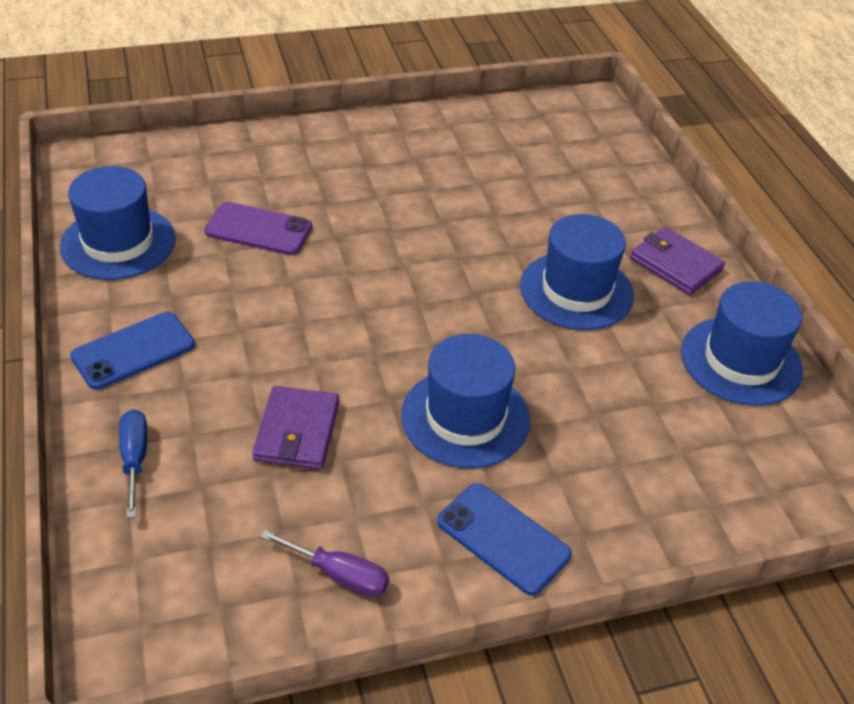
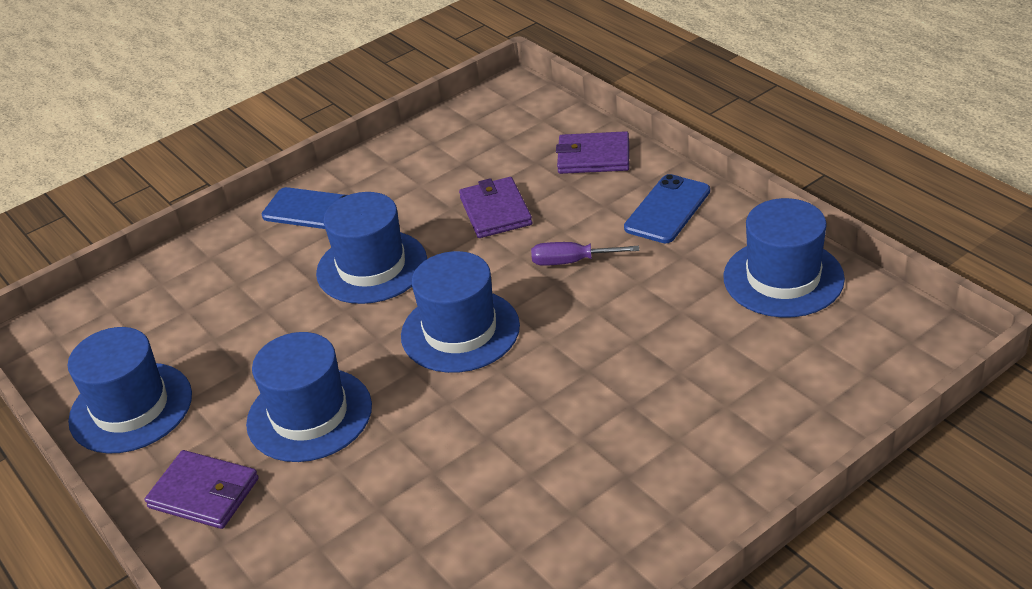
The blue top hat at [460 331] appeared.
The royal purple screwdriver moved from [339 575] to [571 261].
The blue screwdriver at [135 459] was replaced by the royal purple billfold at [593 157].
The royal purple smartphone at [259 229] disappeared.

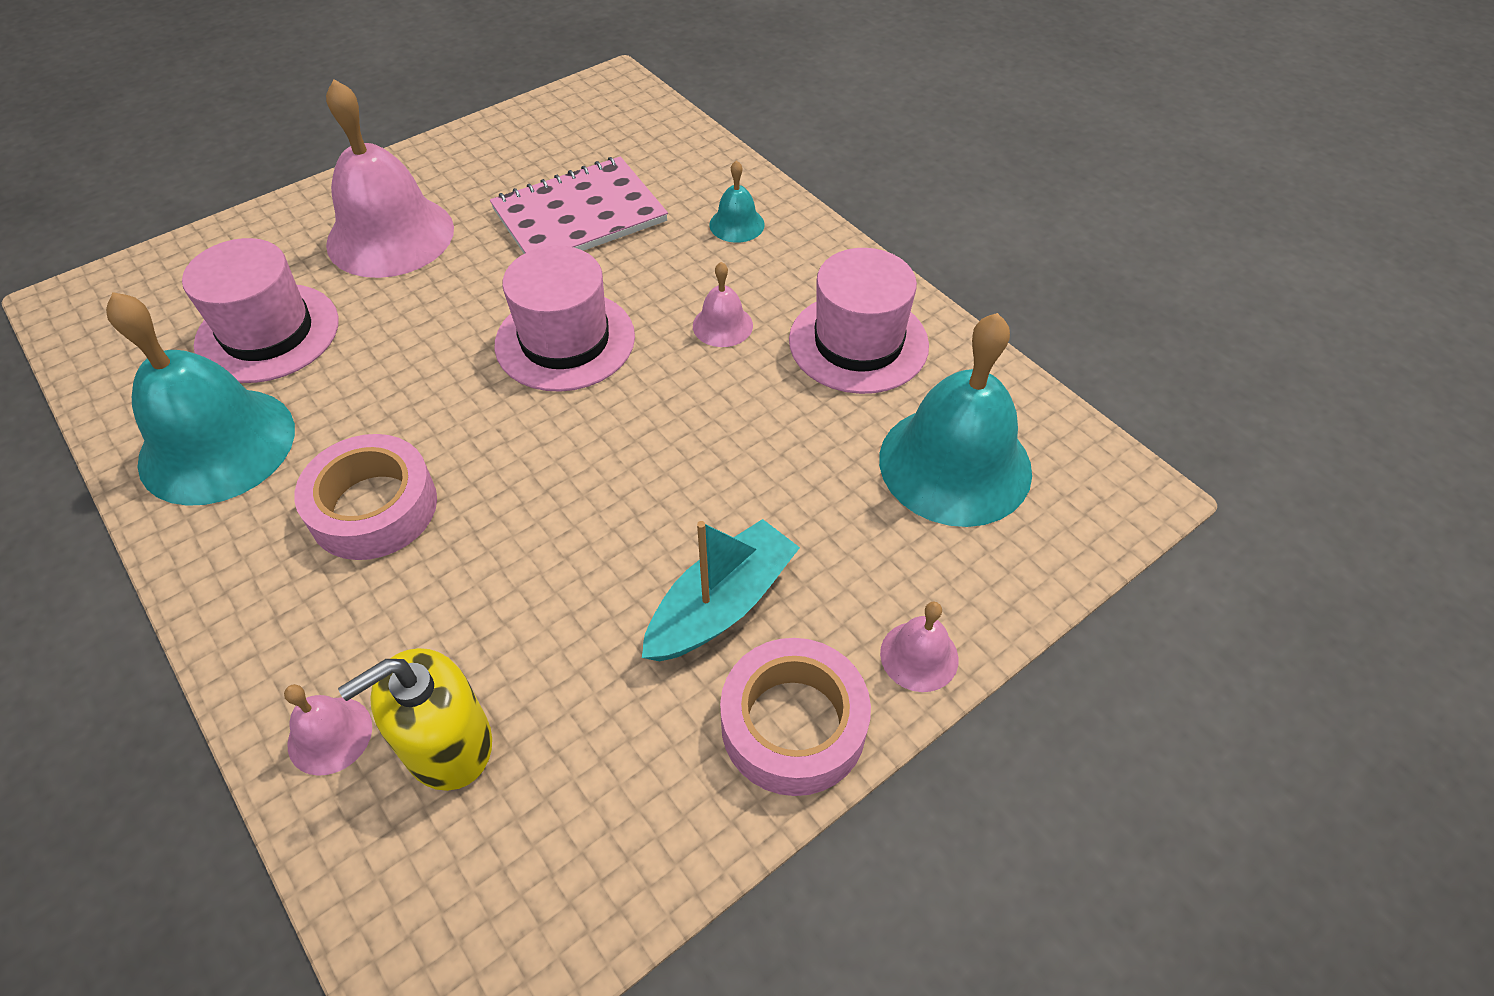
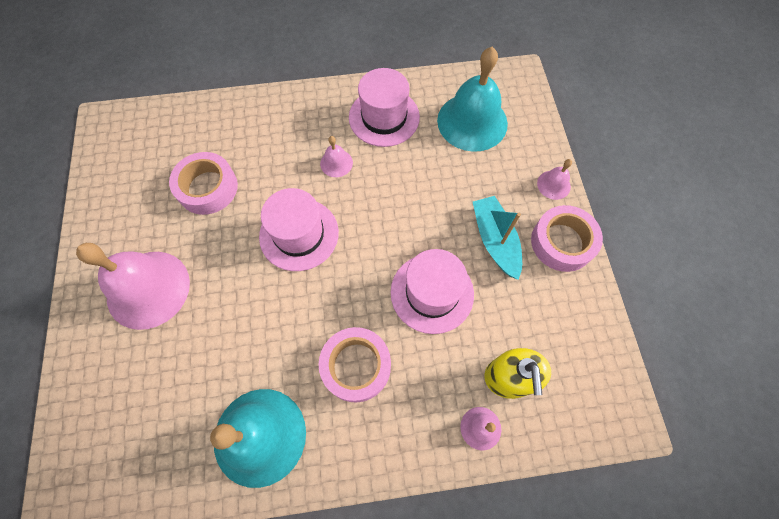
The rosy notepad at [579 215] was replaced by the rosy tape at [207 188].
The rosy top hat moved from [267 333] to [432 293].
The turquoise bell at [737 224] disappeared.

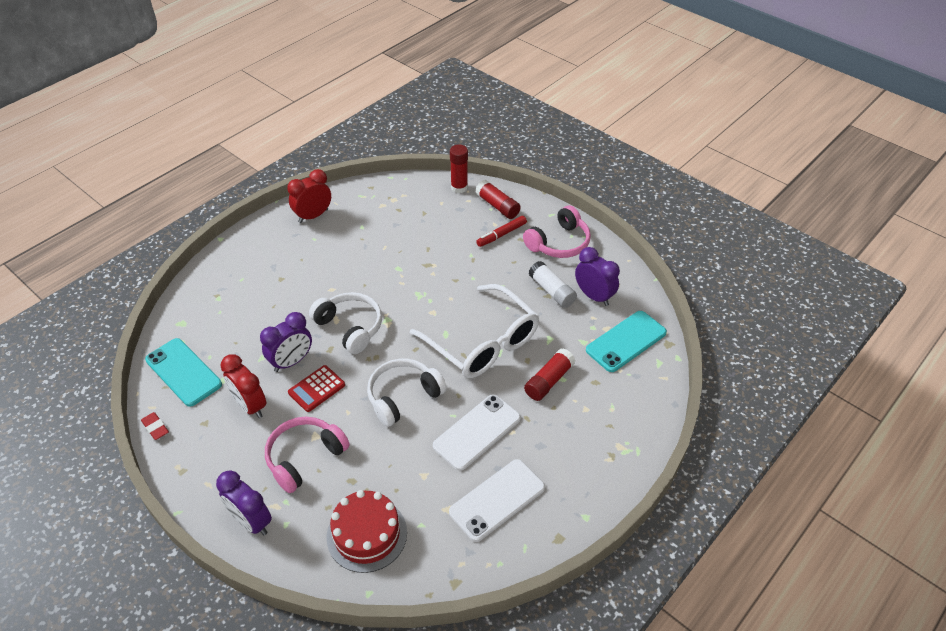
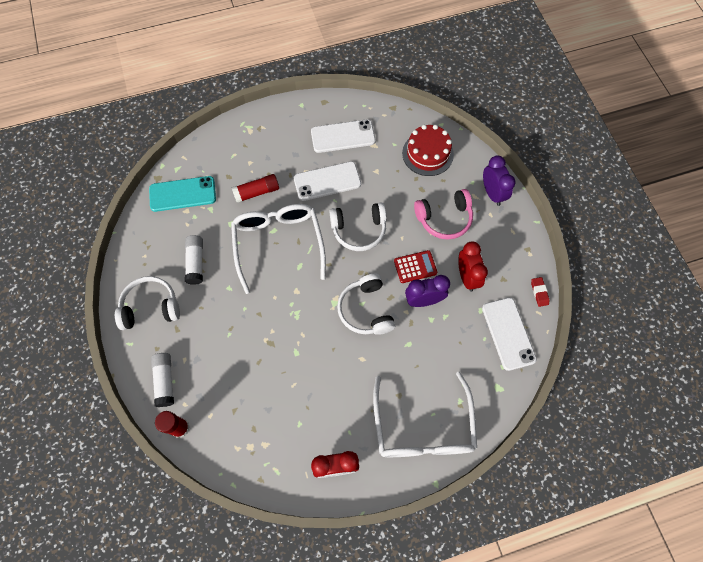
The rosy headset at [559 243] became the pure white headset at [150 307].
The crimson stick of glue at [497 206] became the pure white stick of glue at [165 381].
The pure white glasses at [423 427] appeared.
The turquoise smartphone at [183 372] became the pure white smartphone at [508 333].
The crimson marker pen at [501 235] disappeared.
The royal purple clock at [594 296] disappeared.

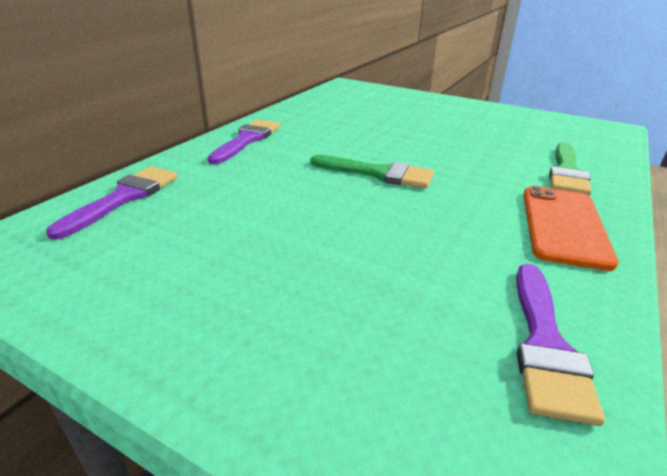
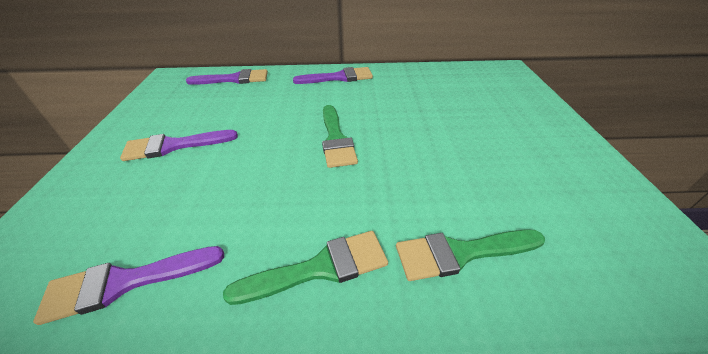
The royal purple brush at [174 146] appeared.
The orange-coloured smartphone at [563 226] was replaced by the emerald brush at [320 268].

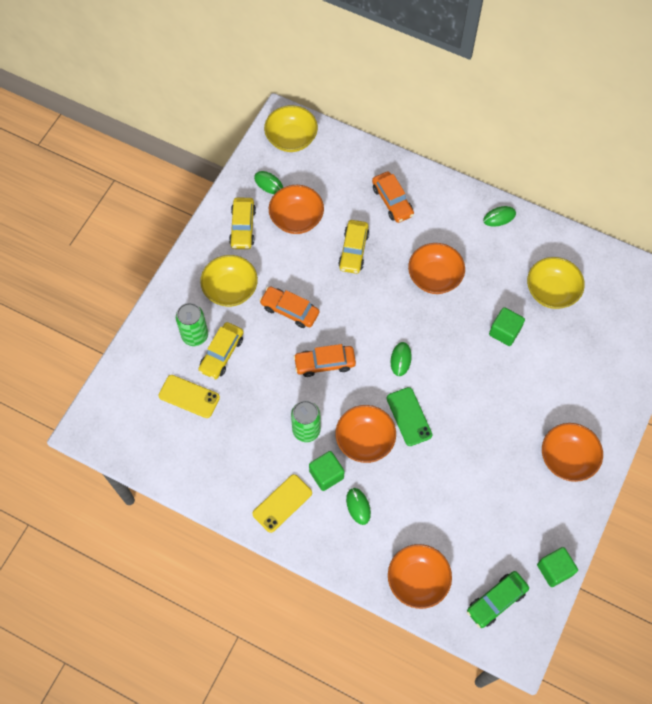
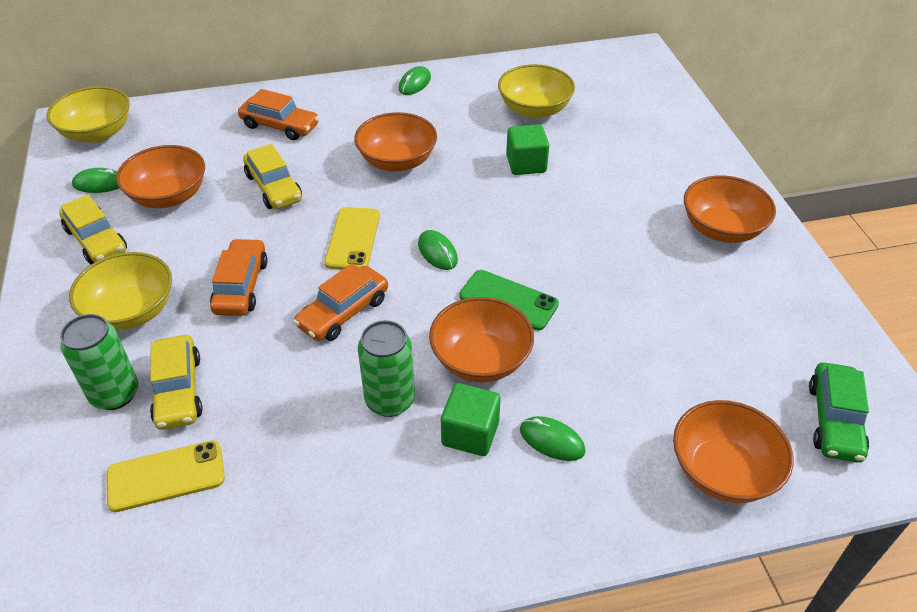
The orange-coloured toy car at [289 310] turned 105 degrees clockwise.
The bright yellow smartphone moved from [282 503] to [353 239].
The emerald solid cube at [554 570] disappeared.

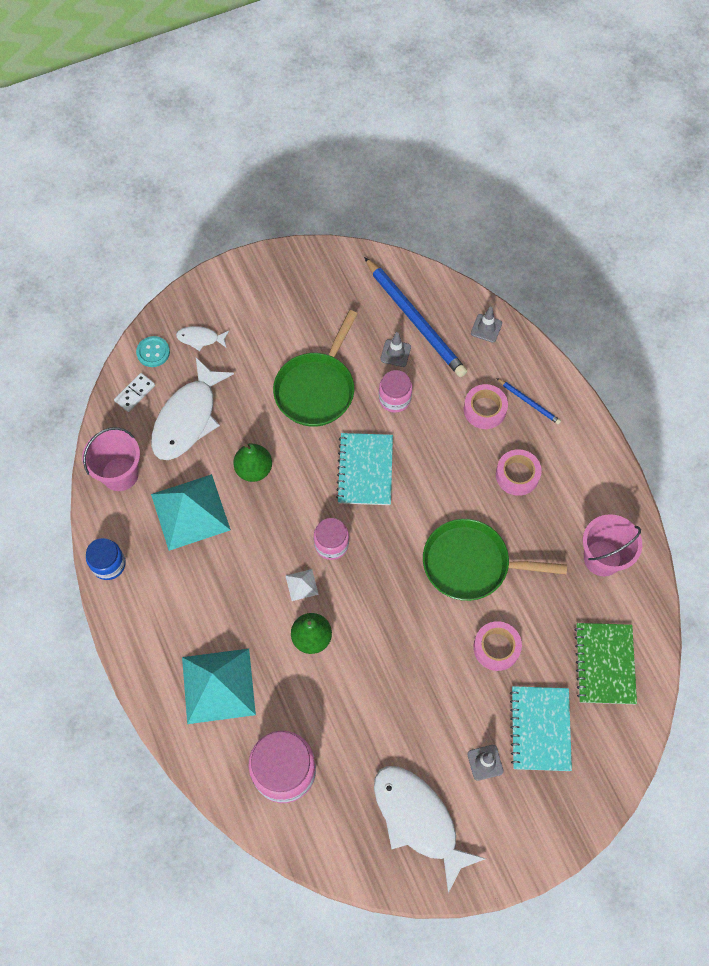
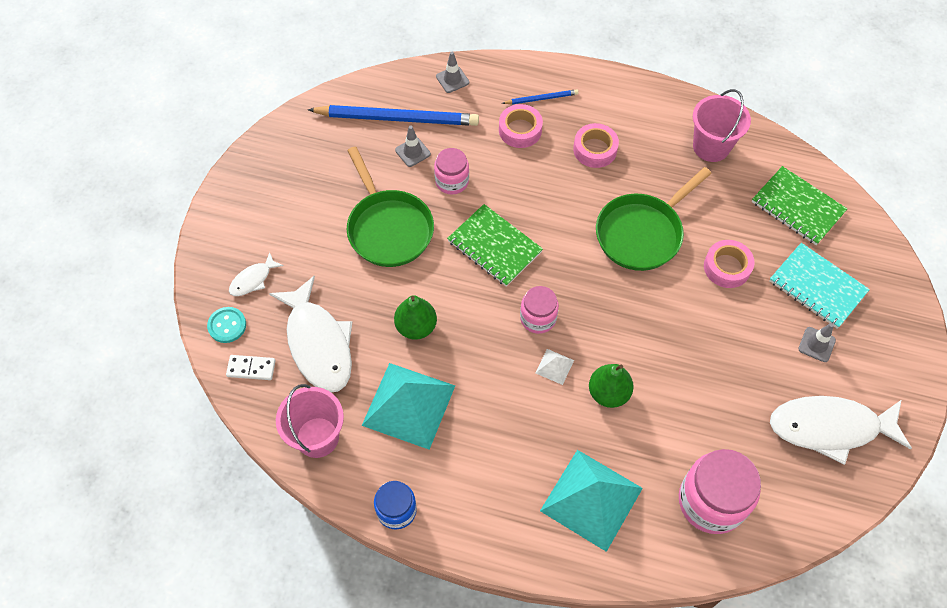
The pure white domino tile at [135 393] turned 75 degrees counterclockwise.
The turquoise notepad at [365 470] became the emerald notepad at [494 246].

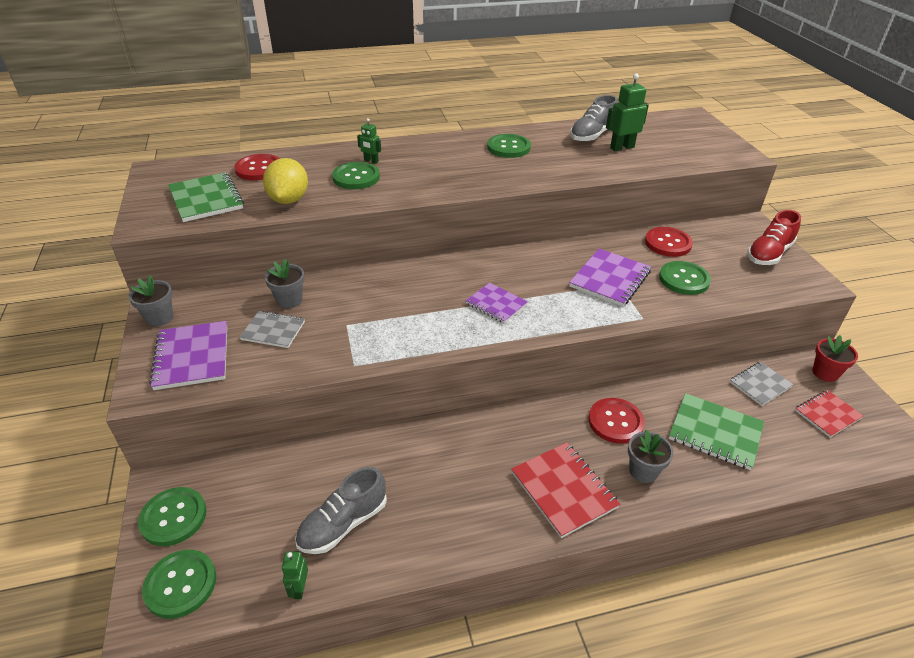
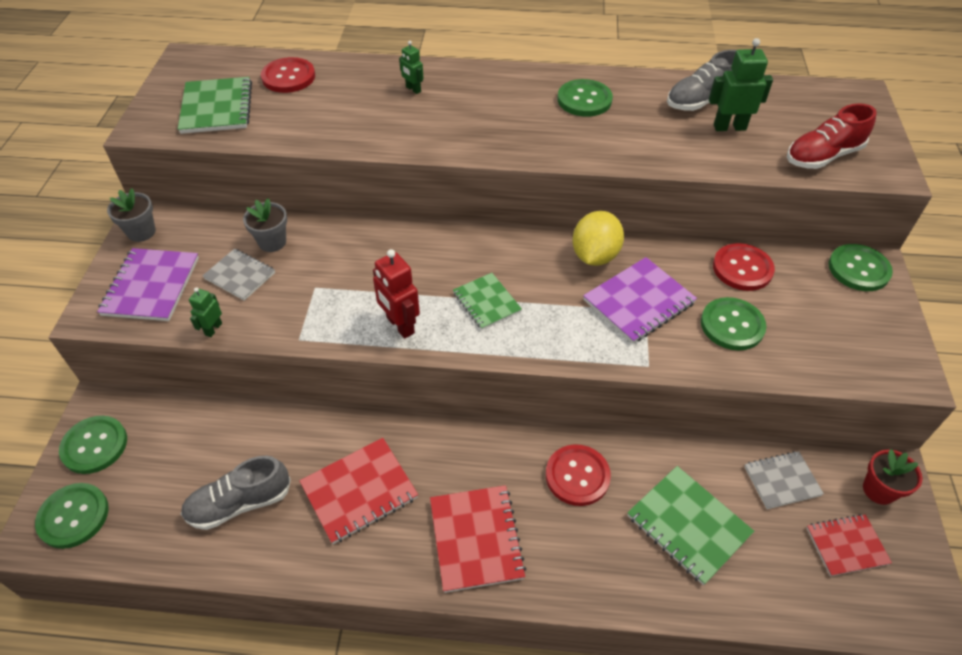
The emerald robot figure moved from [299 588] to [213 329].
The crimson notepad at [359 491] appeared.
The crimson robot figure at [400 325] appeared.
The royal purple notepad at [496 304] became the emerald notepad at [486 302].
The bright yellow citrus fruit moved from [289 200] to [595 256].
The crimson shoe moved from [768 254] to [823 156].
The emerald button moved from [356 177] to [858 269].
The gray potted plant at [643 471] disappeared.

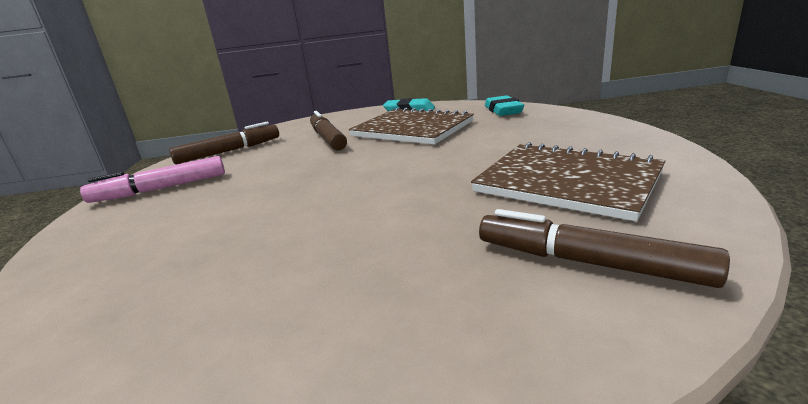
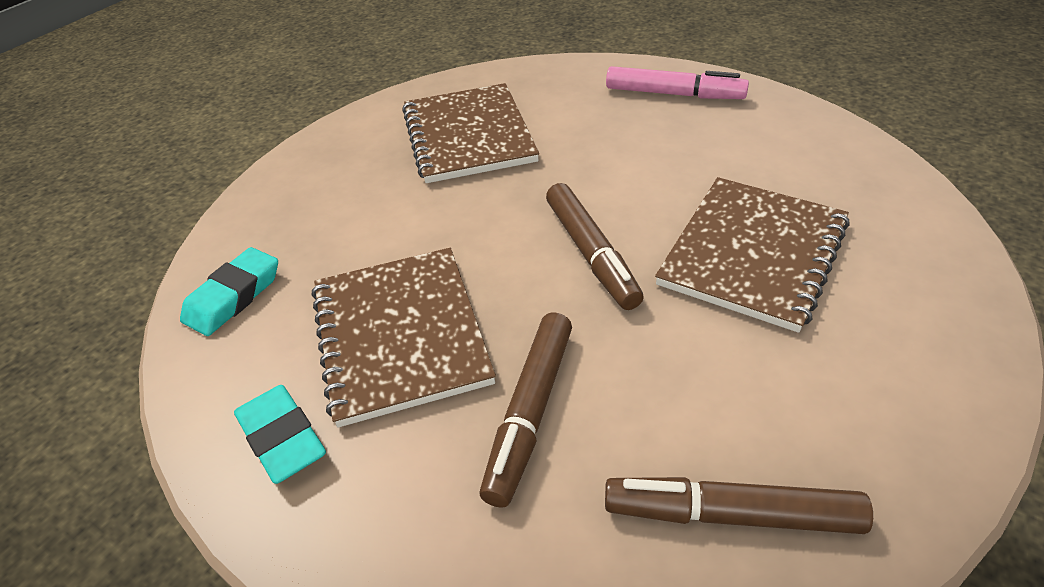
The dark brown marker pen moved from [588 262] to [591 254].
The rosy marker pen moved from [160 189] to [674 94].
The dark brown notepad at [753 254] appeared.

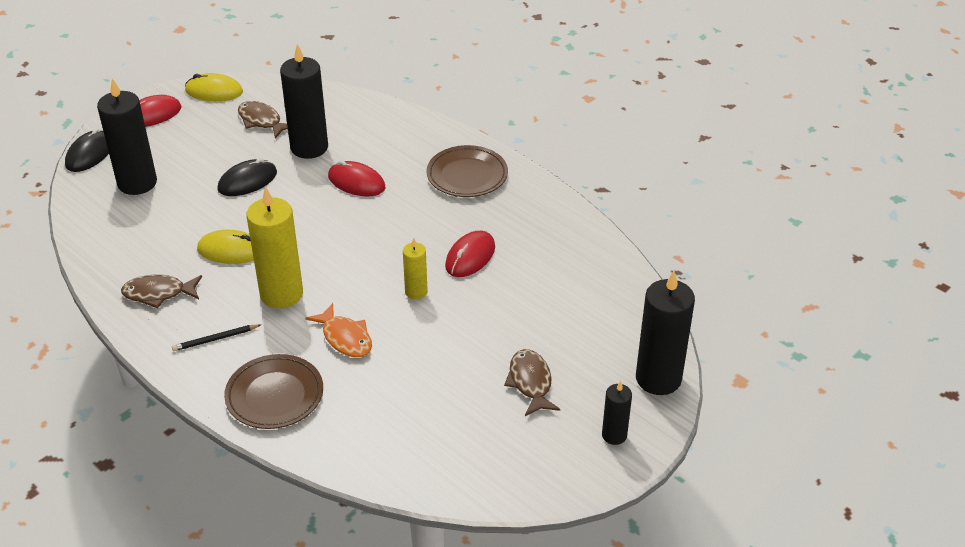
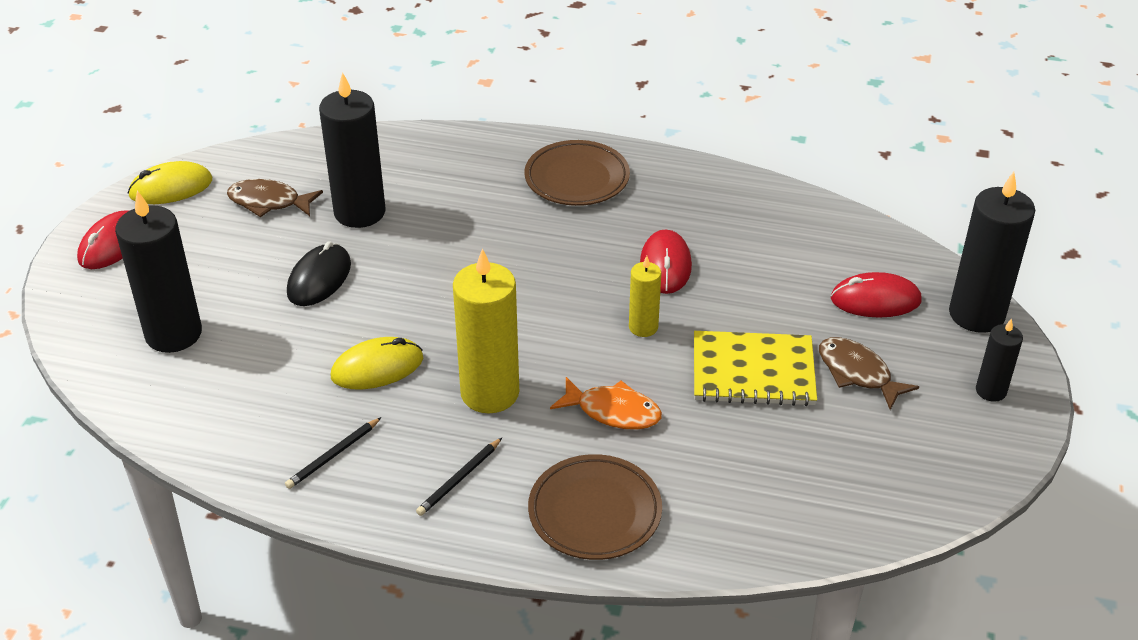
The dark brown fish at [158 293] was replaced by the black wooden pencil at [333 455].
The bright yellow notepad at [753 371] appeared.
The crimson mouse moved from [356 182] to [875 300].
The black mouse at [89 154] disappeared.

